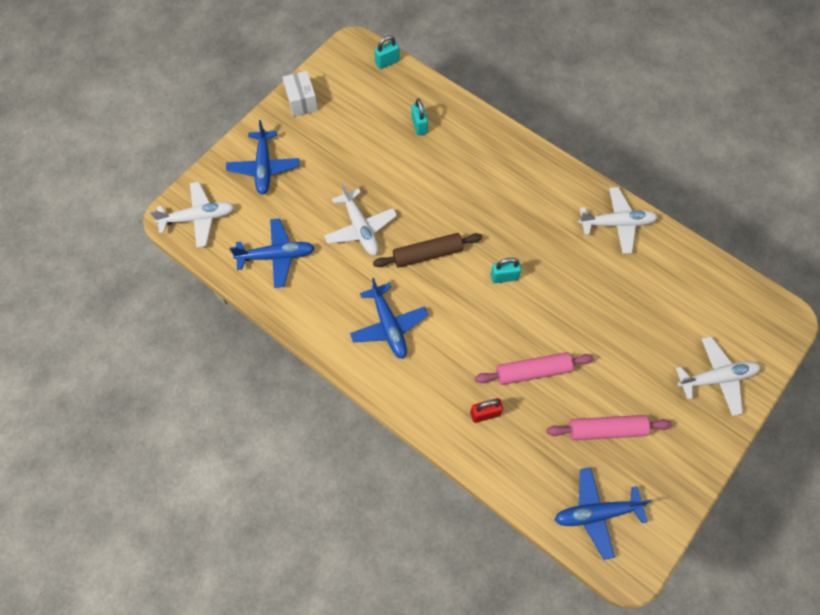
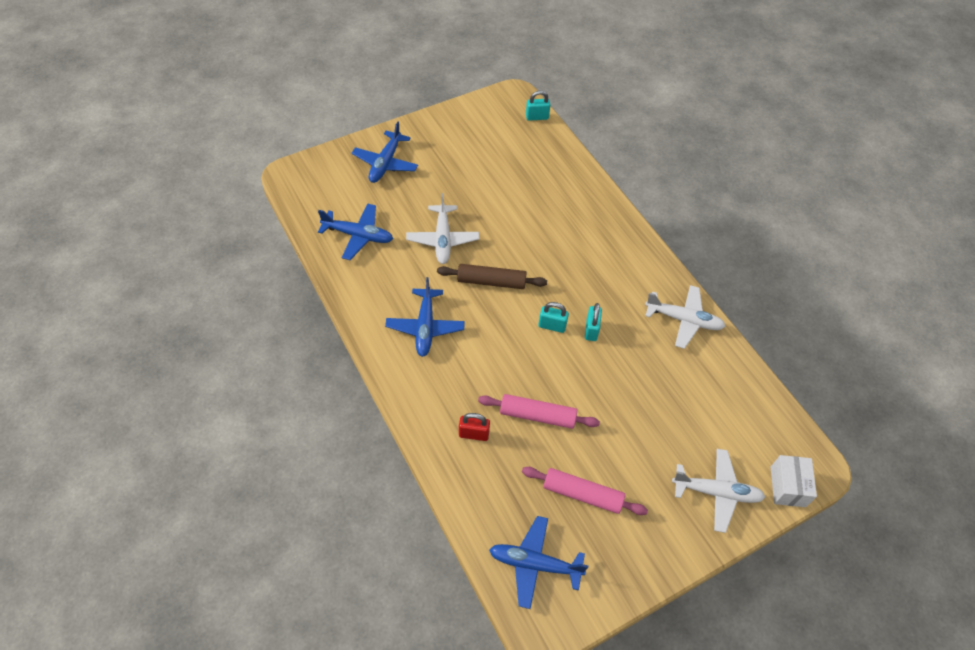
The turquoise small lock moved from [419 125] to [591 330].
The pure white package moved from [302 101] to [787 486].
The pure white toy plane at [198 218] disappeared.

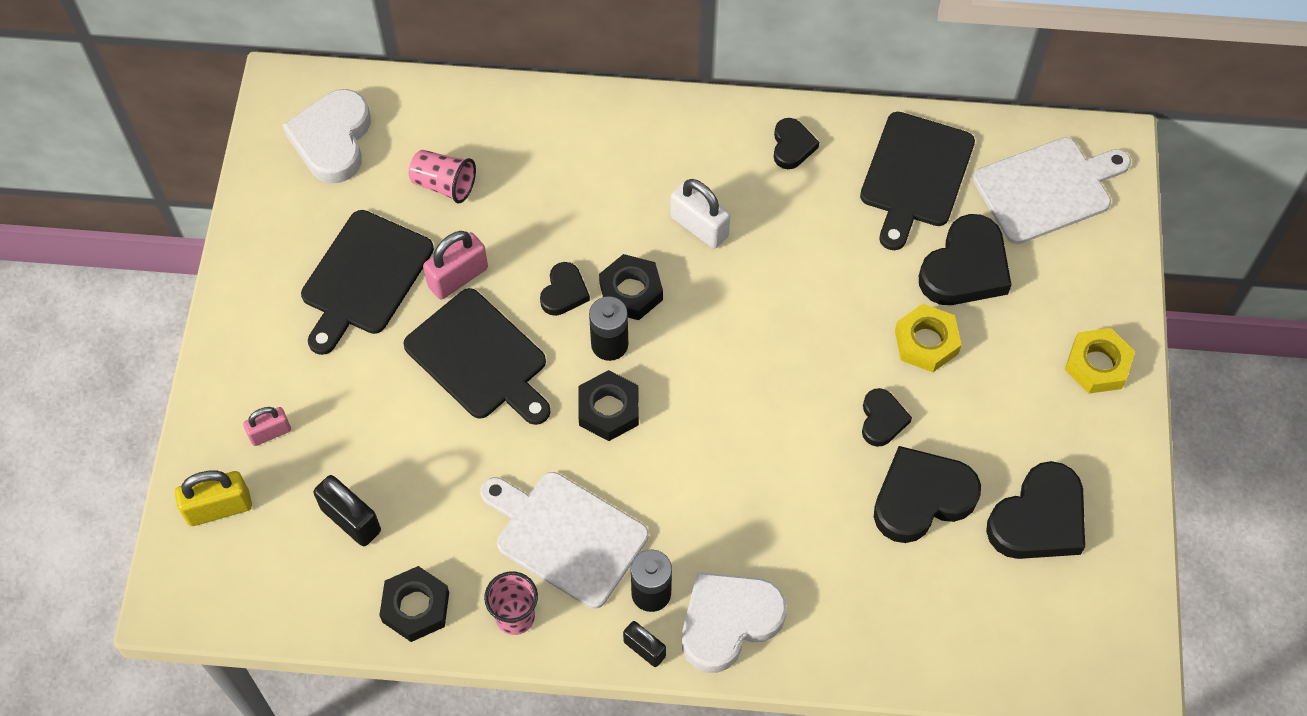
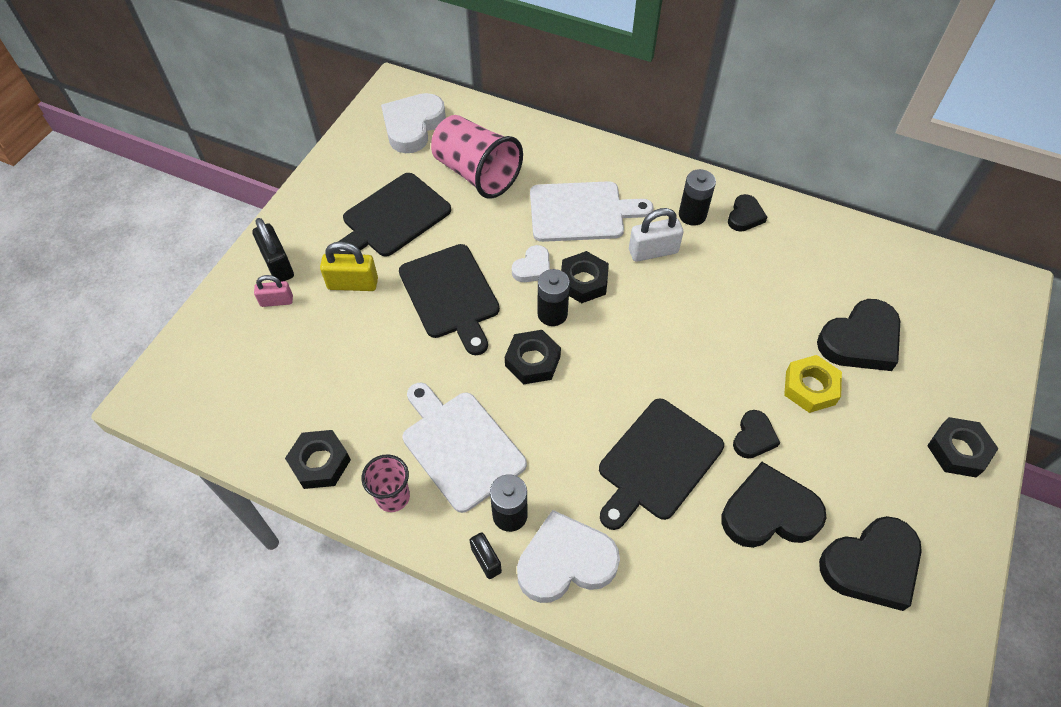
The black small lock moved from [351 520] to [278 264].
The bright yellow small lock moved from [219 508] to [353 283].
The rosy cup at [444 184] changed to 1.82 times the size.
The black love heart at [564 292] became the pure white love heart at [533 267].
The pure white cutting board moved from [1047 189] to [581 212].
The black cutting board moved from [915 175] to [657 462].
The pure white small lock at [699 227] turned 75 degrees counterclockwise.
The black battery at [692 215] appeared.
The bright yellow hexagon nut at [1097 365] became the black hexagon nut at [958 450].
The rosy small lock at [458 277] disappeared.

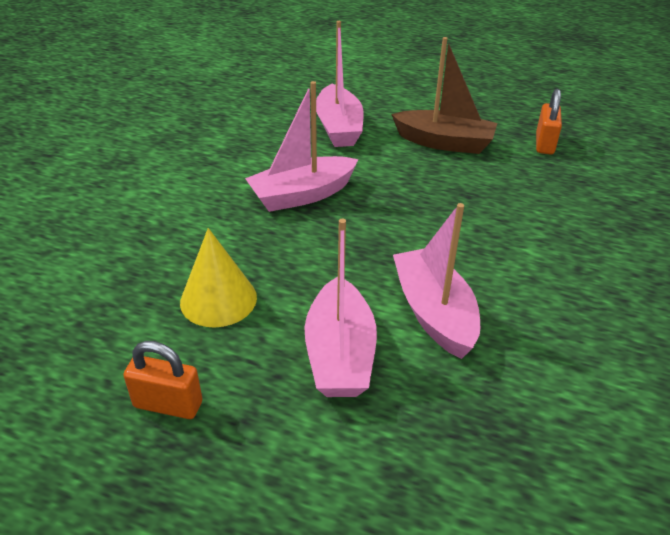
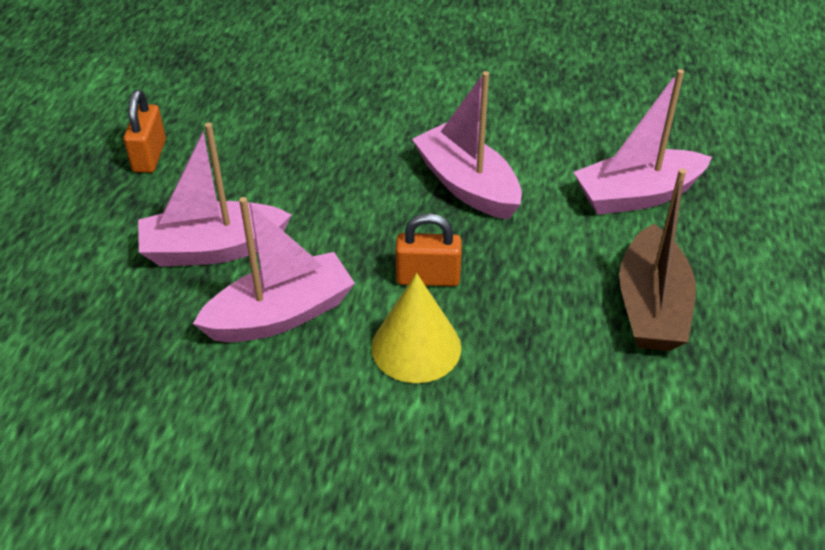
The bright yellow cone moved from [218 299] to [416 347].
The orange-coloured small lock moved from [544 144] to [428 278].

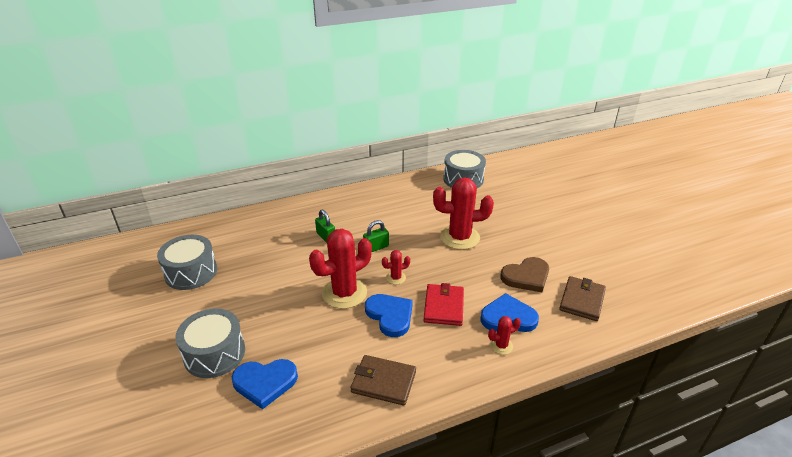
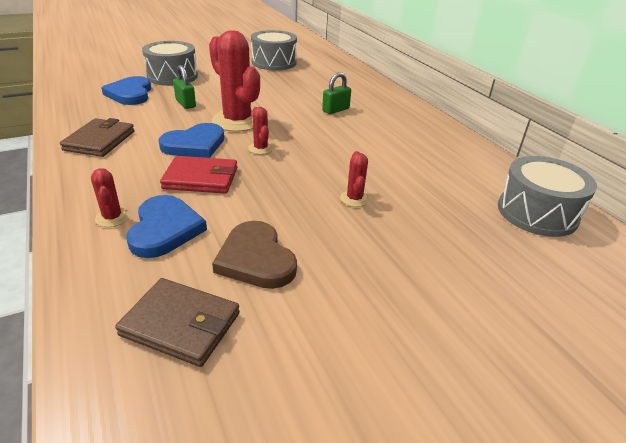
The emerald small lock moved from [376 247] to [185 103].
The crimson cactus at [459 237] changed to 0.46 times the size.

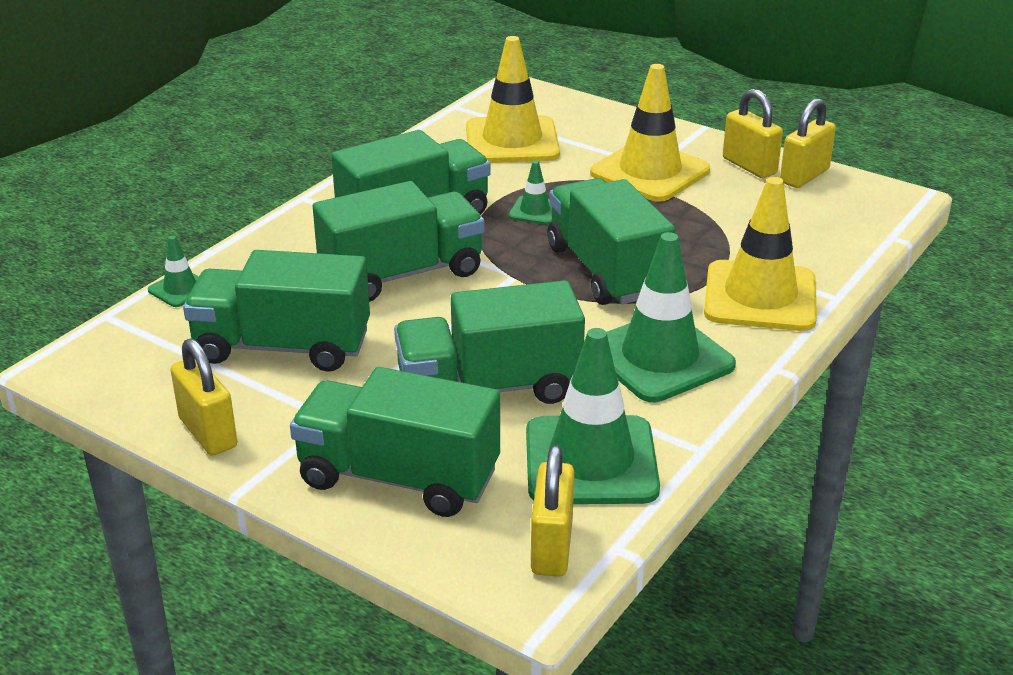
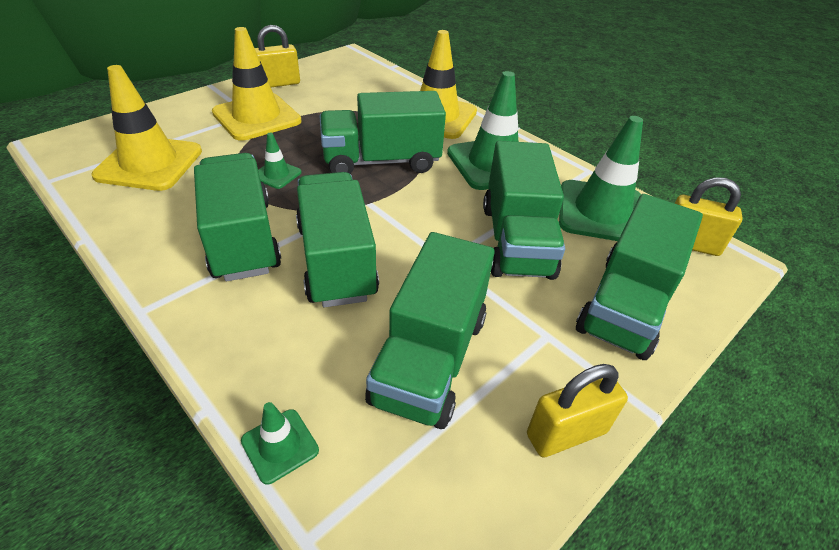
The bright yellow small lock at [804 176] disappeared.

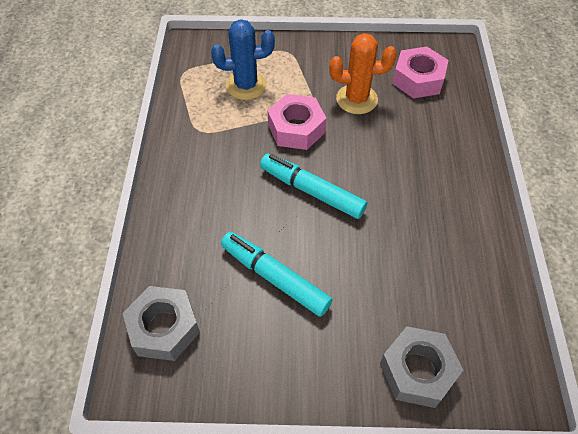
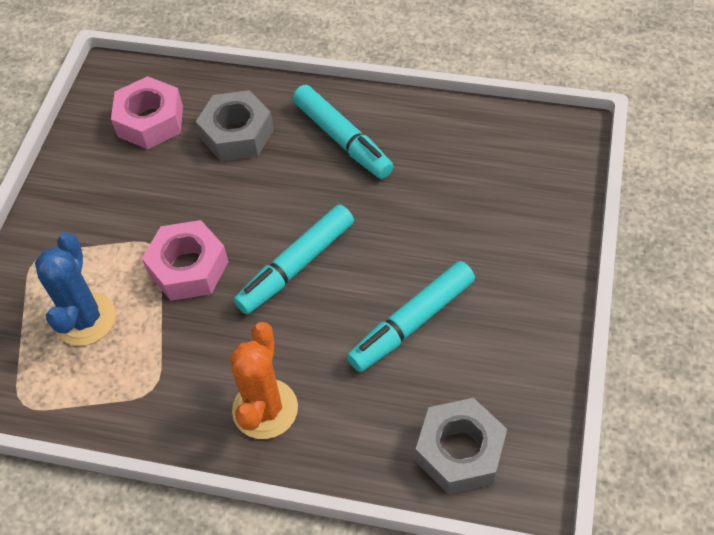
The gray hexagon nut moved from [417 370] to [237 134].
The orange-coloured cactus moved from [356 99] to [265 409].
The turquoise marker pen at [342 139] appeared.

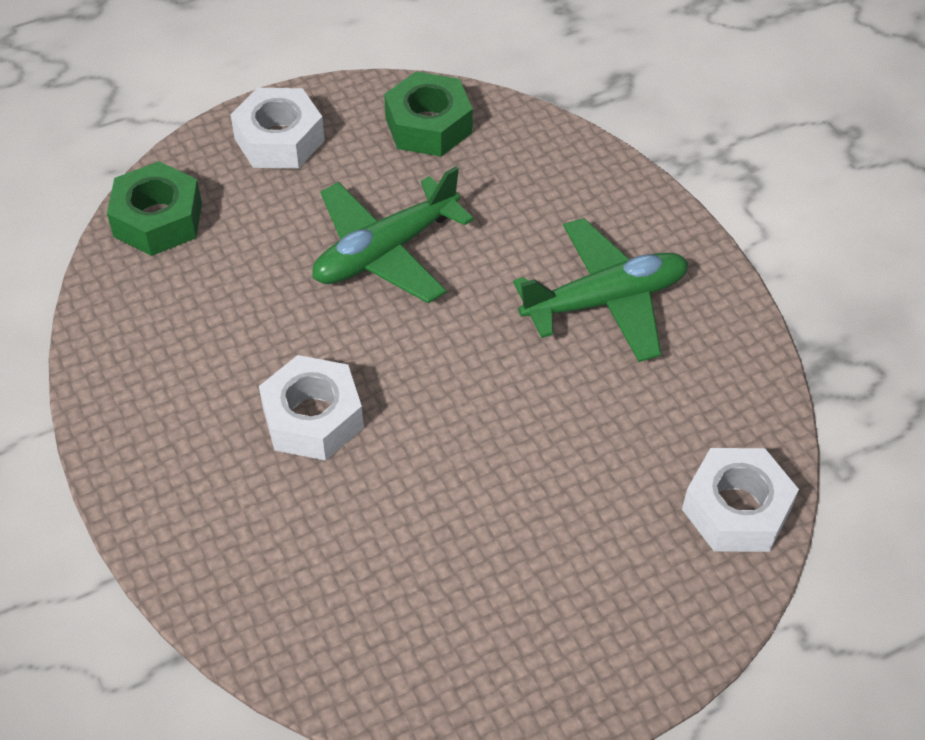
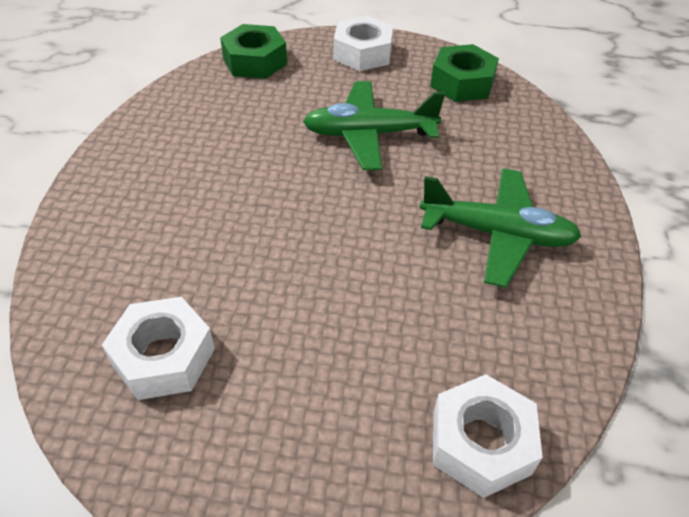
The pure white hexagon nut moved from [313 418] to [164 357].

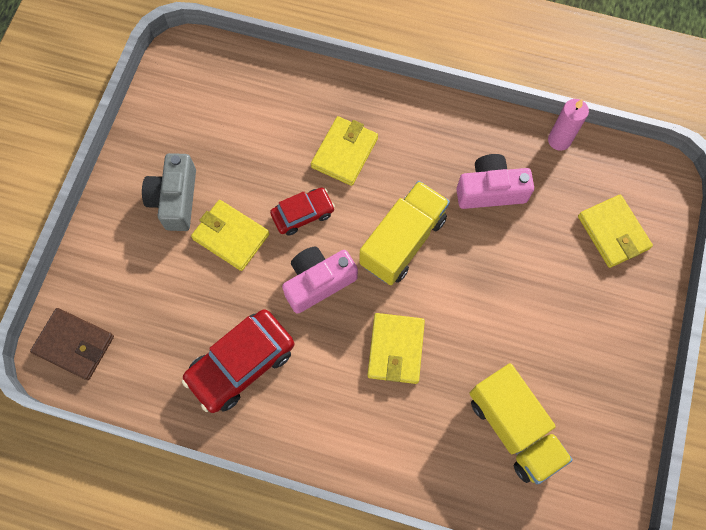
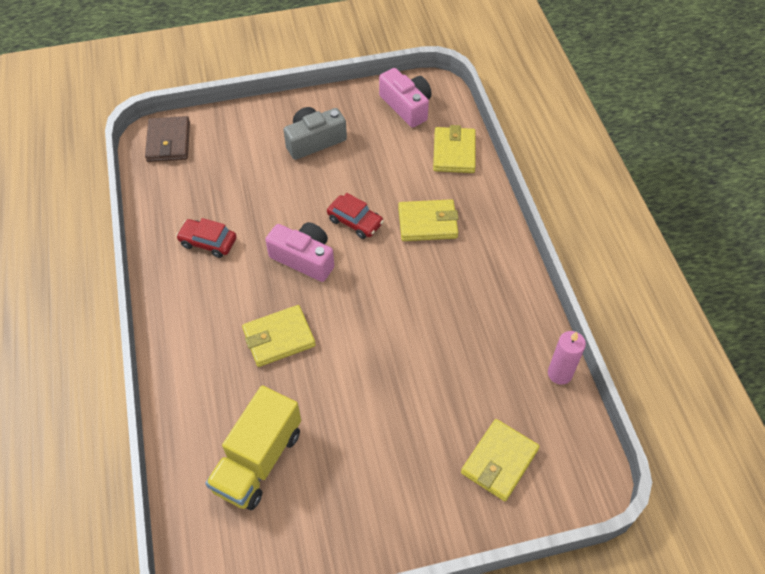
The crimson toy car at [241 364] changed to 0.60 times the size.
The rosy photo camera moved from [490 190] to [406 106].
The bright yellow billfold moved from [231 236] to [454 152].
The bright yellow toy truck at [402 241] disappeared.

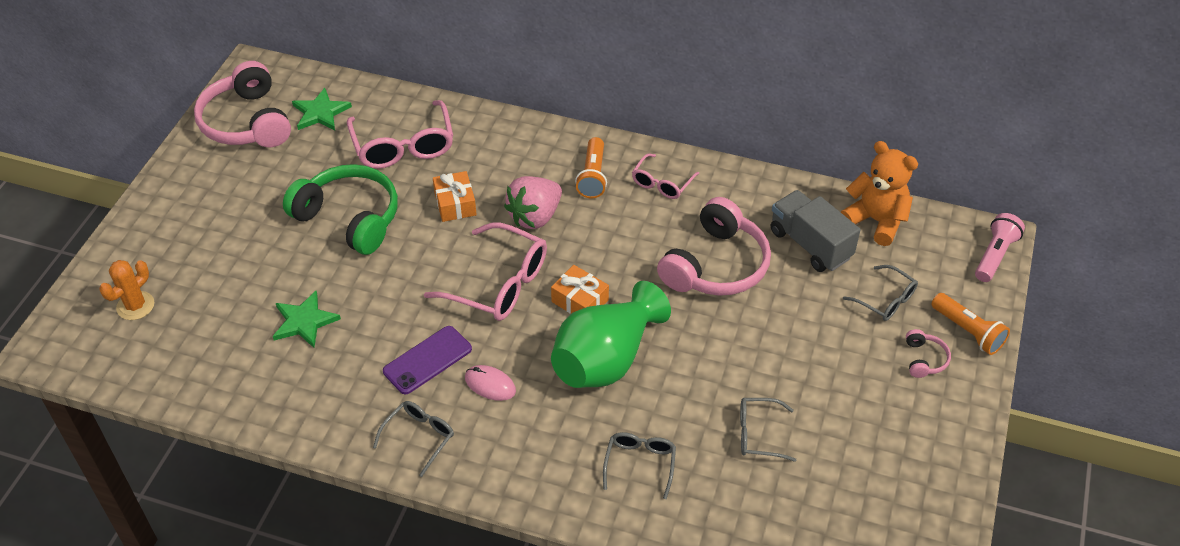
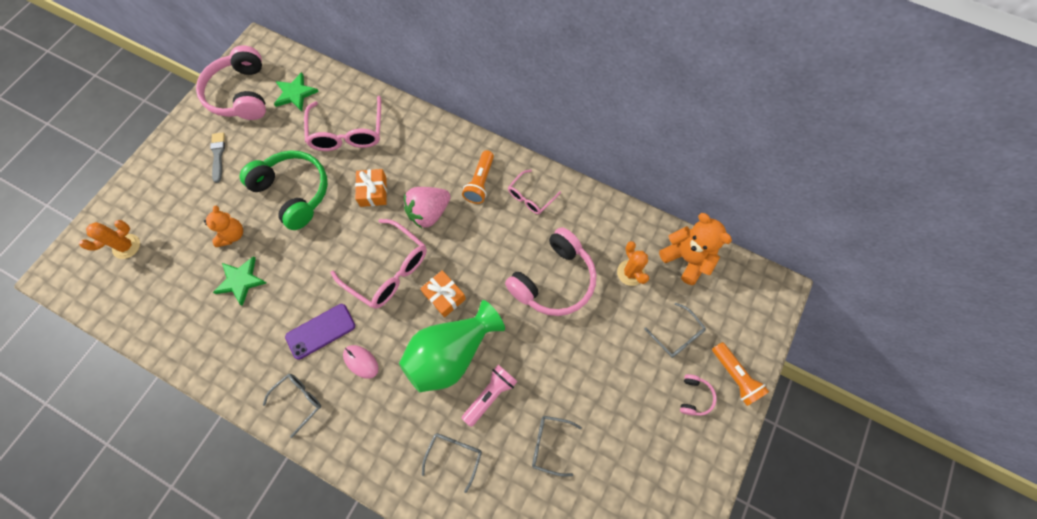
The orange-coloured teddy bear at [232 235] appeared.
The gray brush at [218 155] appeared.
The rosy pocket torch moved from [994 255] to [490 395].
The gray toy truck at [810 244] was replaced by the orange-coloured cactus at [630 272].

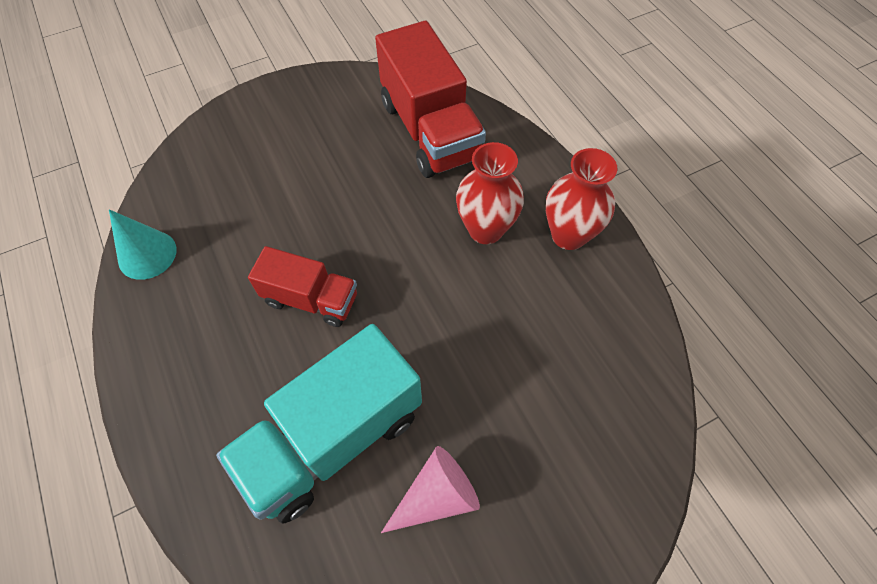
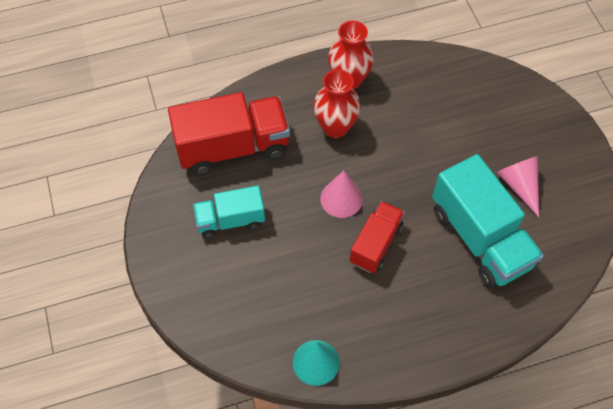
The turquoise toy truck at [230 220] appeared.
The rosy cone at [341 199] appeared.

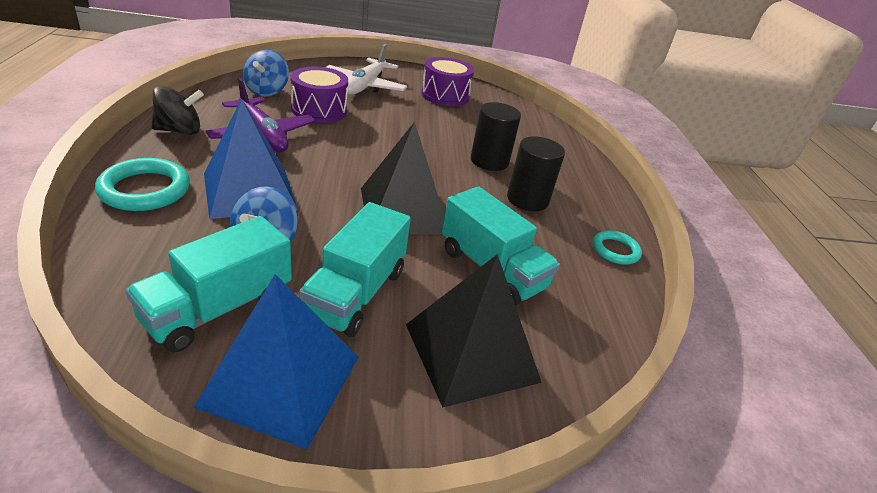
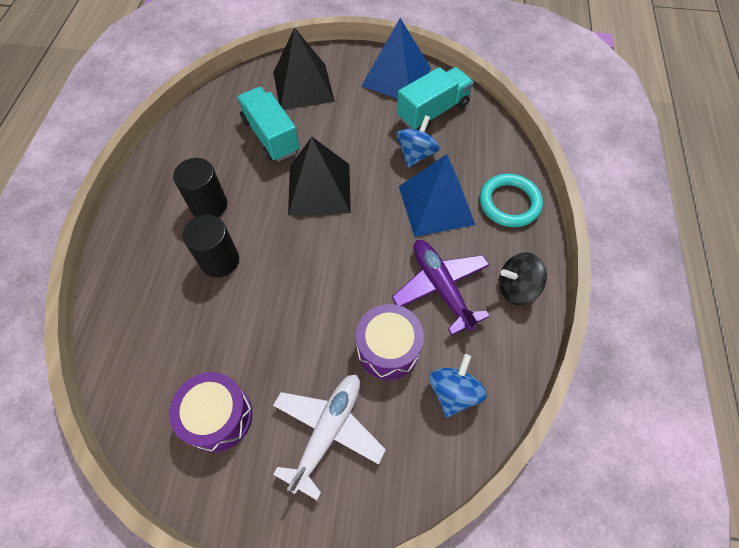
The turquoise toy truck at [356 293] disappeared.
The turquoise hoop at [615 250] disappeared.

